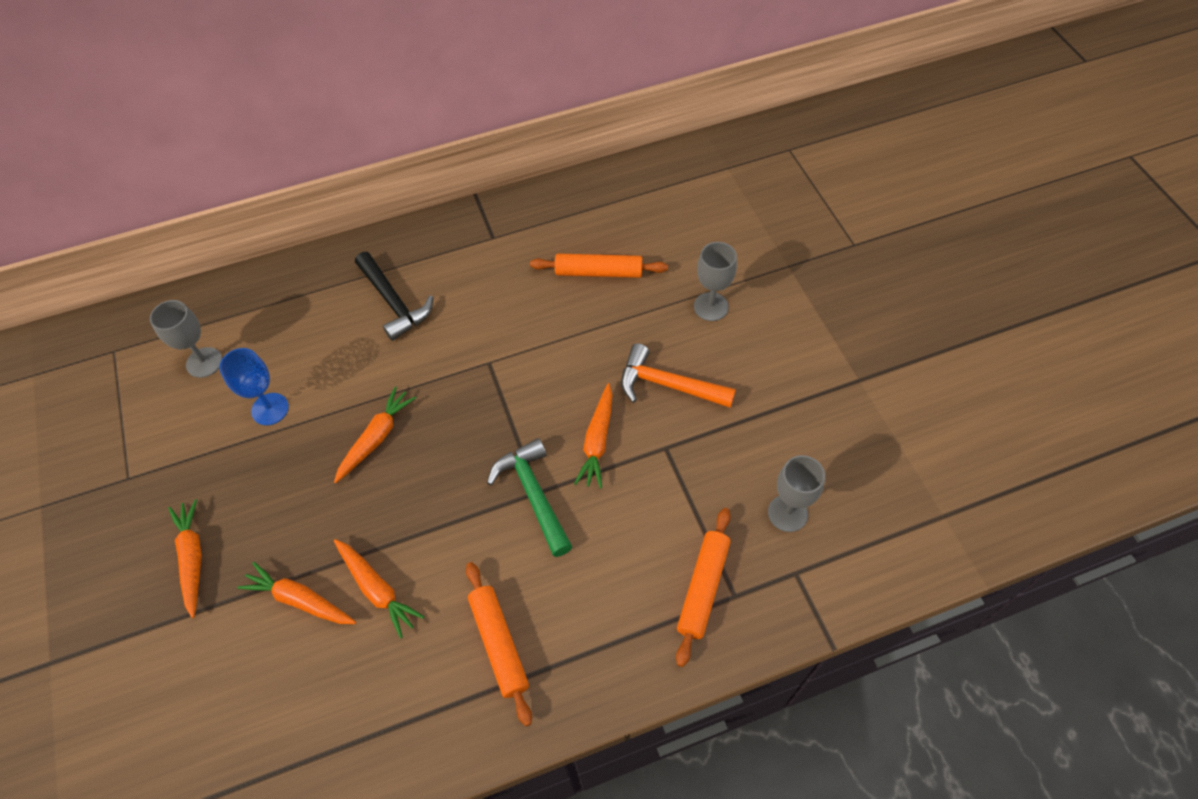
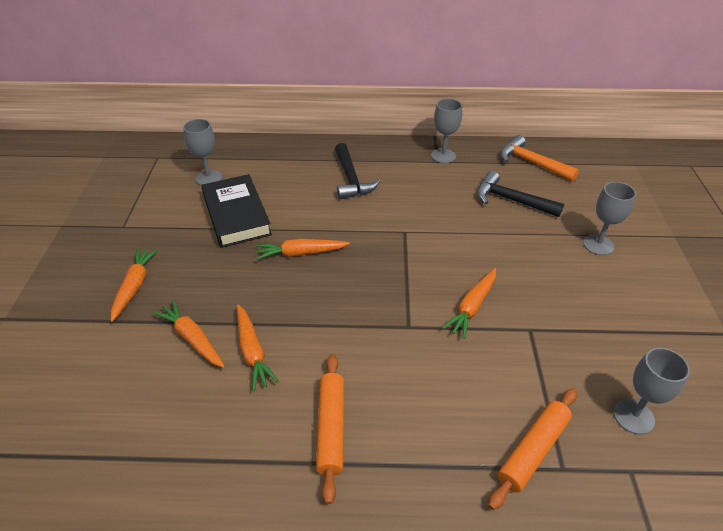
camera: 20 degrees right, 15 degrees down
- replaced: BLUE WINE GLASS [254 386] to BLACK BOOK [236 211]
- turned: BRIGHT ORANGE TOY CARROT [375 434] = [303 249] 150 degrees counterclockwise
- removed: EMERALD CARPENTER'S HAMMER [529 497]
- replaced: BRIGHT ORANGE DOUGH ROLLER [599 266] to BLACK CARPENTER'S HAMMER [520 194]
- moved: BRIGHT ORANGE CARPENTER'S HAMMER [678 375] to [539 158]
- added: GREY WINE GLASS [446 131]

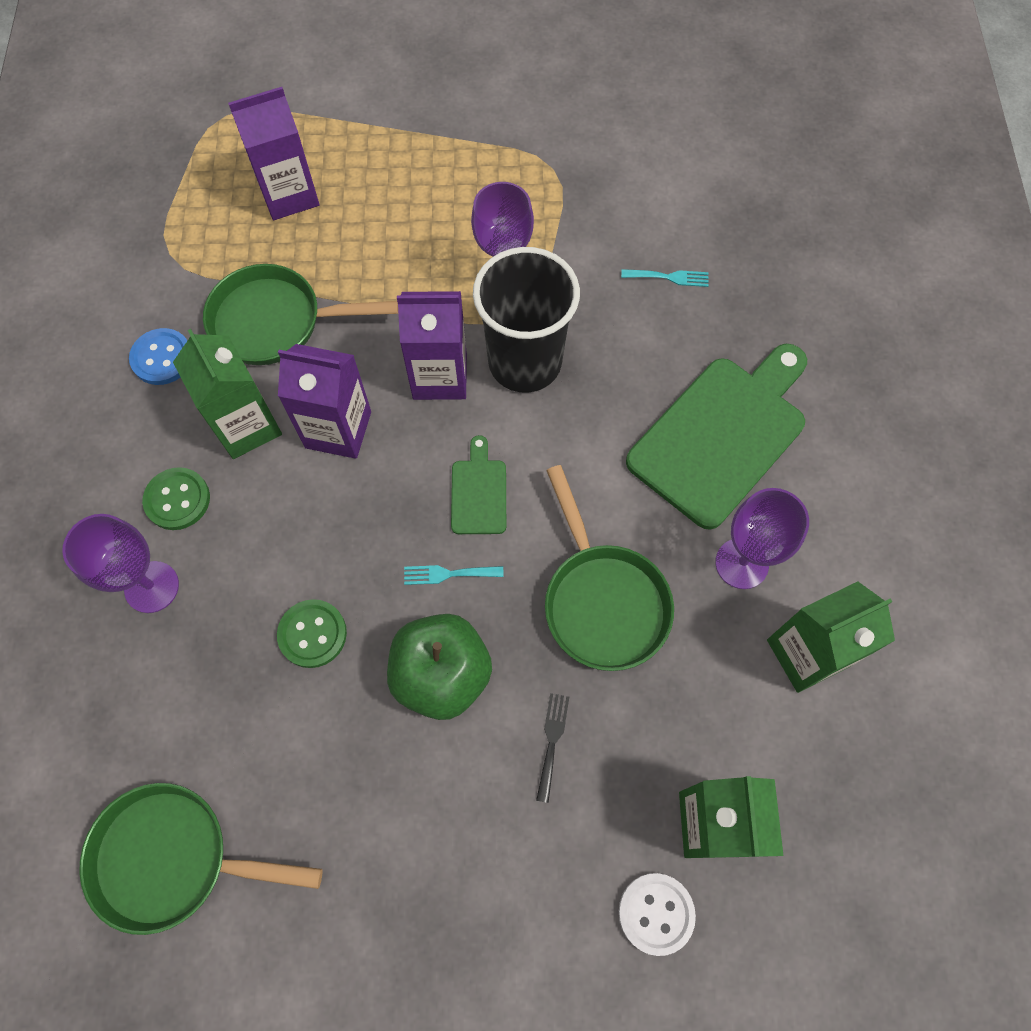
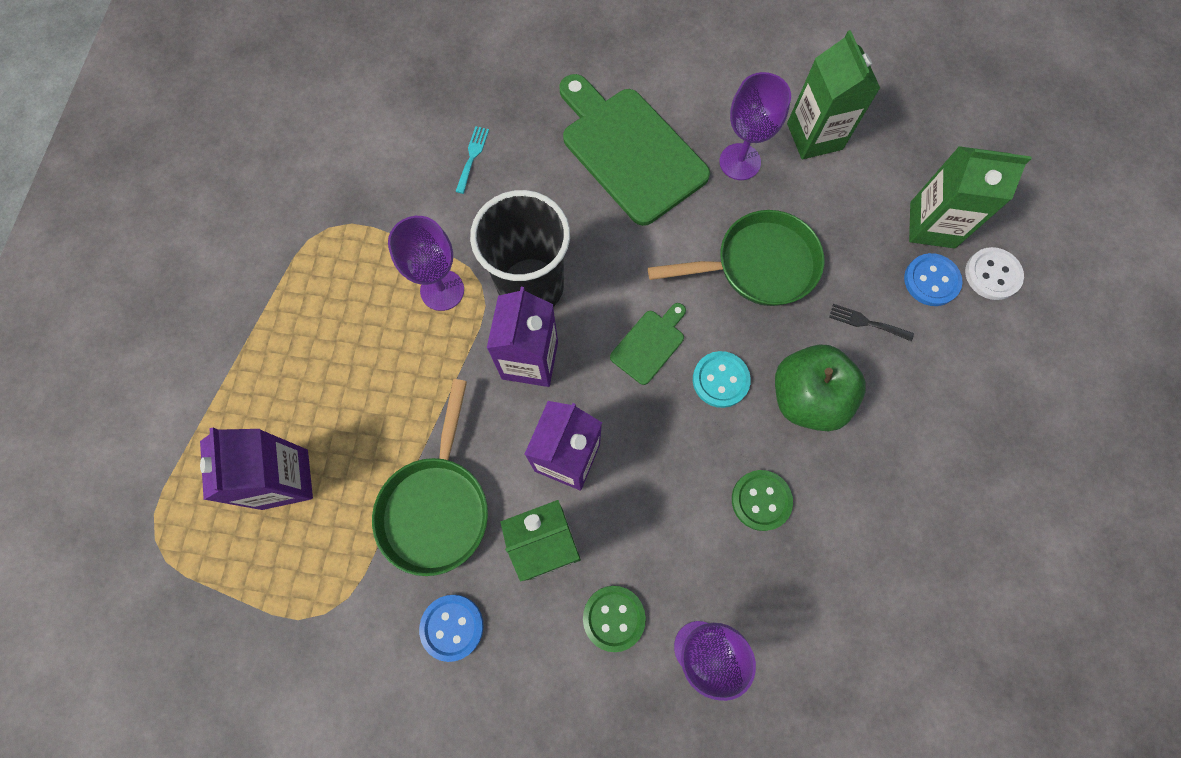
camera: 80 degrees left, 5 degrees up
- removed: EMERALD FRYING PAN [201 859]
- replaced: TEAL DINNER FORK [454 575] to TEAL BUTTON [722 379]
- turned: EMERALD CHOPPING BOARD [478 484] = [648 344] 120 degrees clockwise
- added: BLUE BUTTON [933 279]

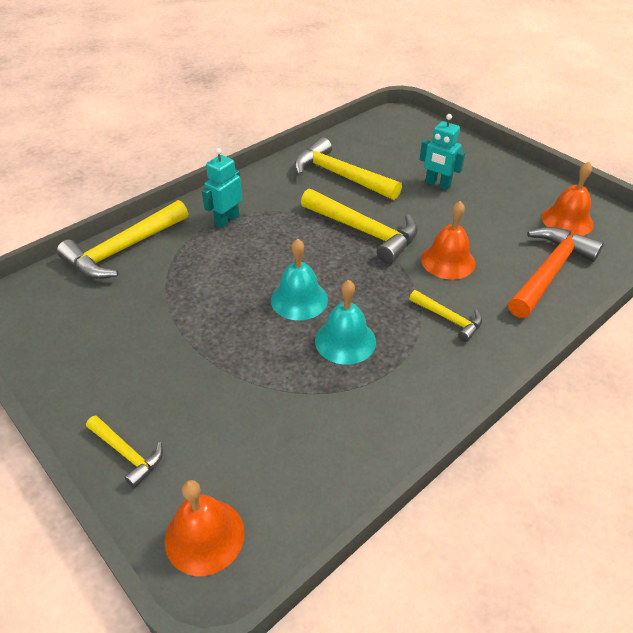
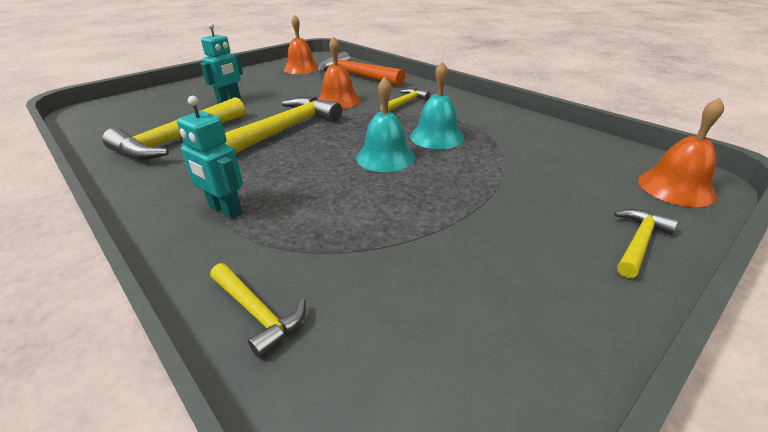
camera: 90 degrees left, 10 degrees down
- resized: YELLOW CARPENTER'S HAMMER [122 239] = [258 310] x0.53

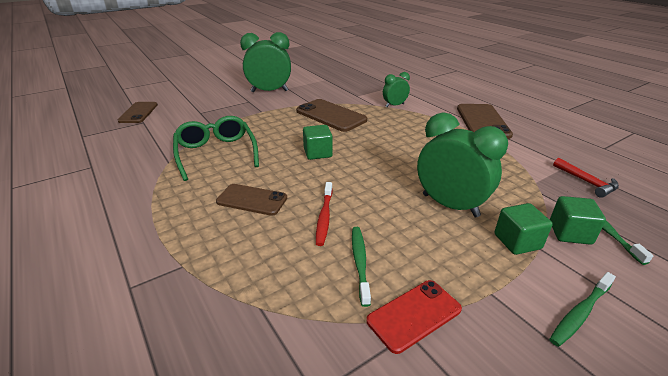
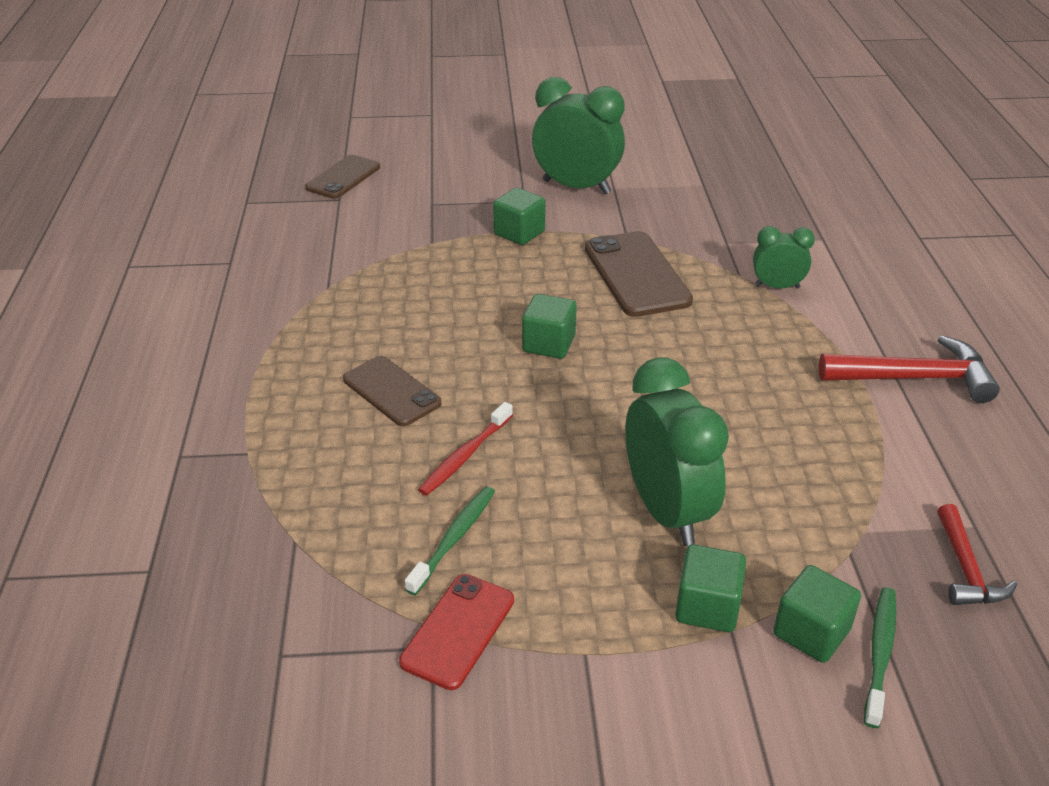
camera: 30 degrees right, 5 degrees up
- removed: EMERALD EYEGLASSES [216 148]
- turned: RED SMARTPHONE [414 317] = [456 632] 60 degrees counterclockwise
- replaced: BROWN SMARTPHONE [485 121] to RED CARPENTER'S HAMMER [909 369]
- removed: EMERALD TOOTH BRUSH [582 309]
- added: EMERALD BLOCK [519 216]

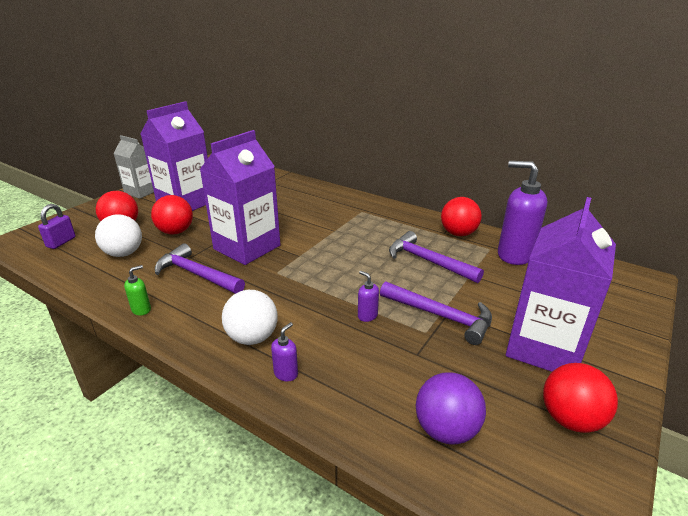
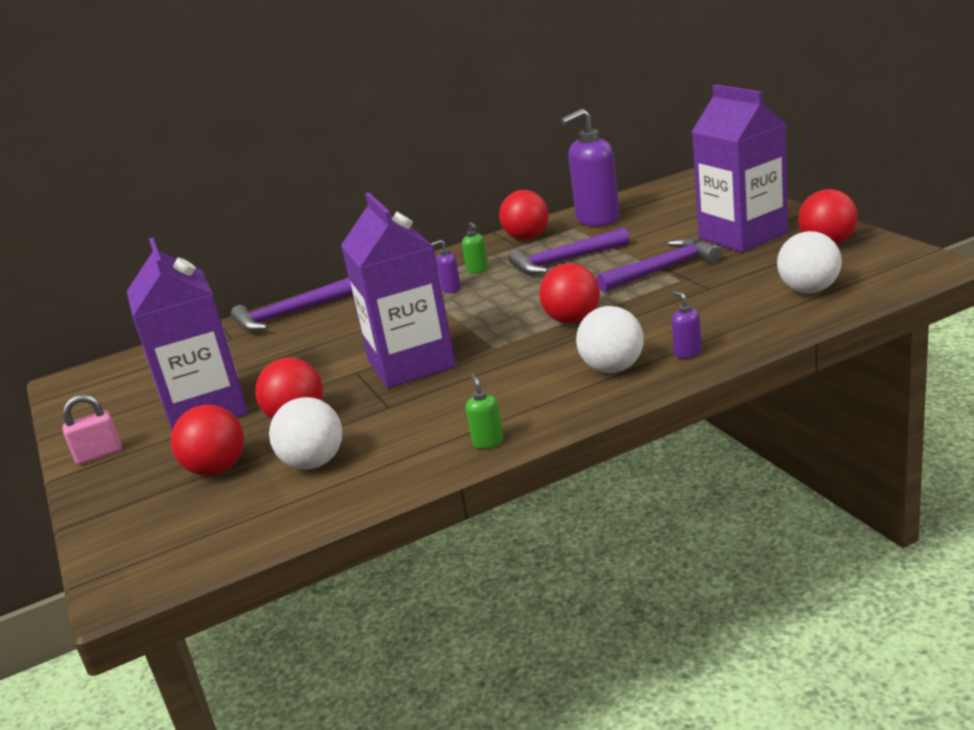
camera: 55 degrees left, 5 degrees down
- removed: PURPLE LOCK [57 226]
- replaced: GREY JUICE CARTON [133 167] to PINK LOCK [92 429]
- moved: PURPLE CARPENTER'S HAMMER [200 268] to [292 305]
- moved: PURPLE SOAP DISPENSER [368 296] to [446 266]
- recoloured: PURPLE BALL [450 408] to PURE WHITE BALL [809 262]
- added: EMERALD SOAP DISPENSER [475 248]
- added: RED BALL [569 293]

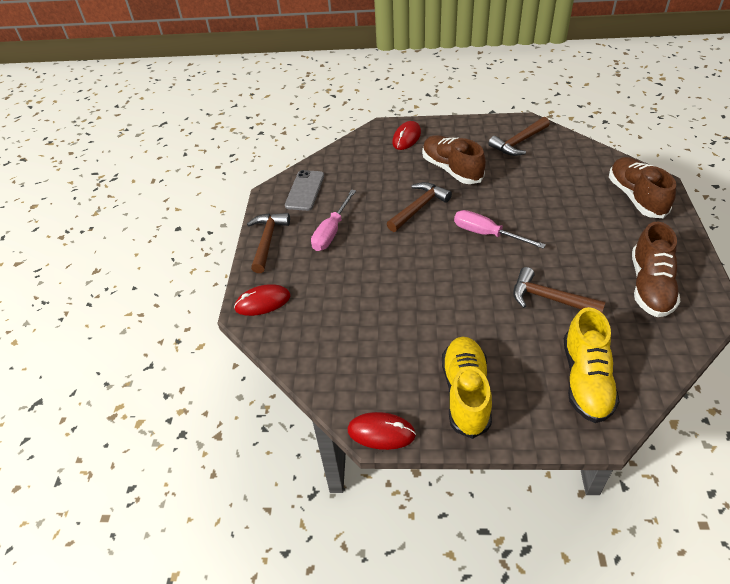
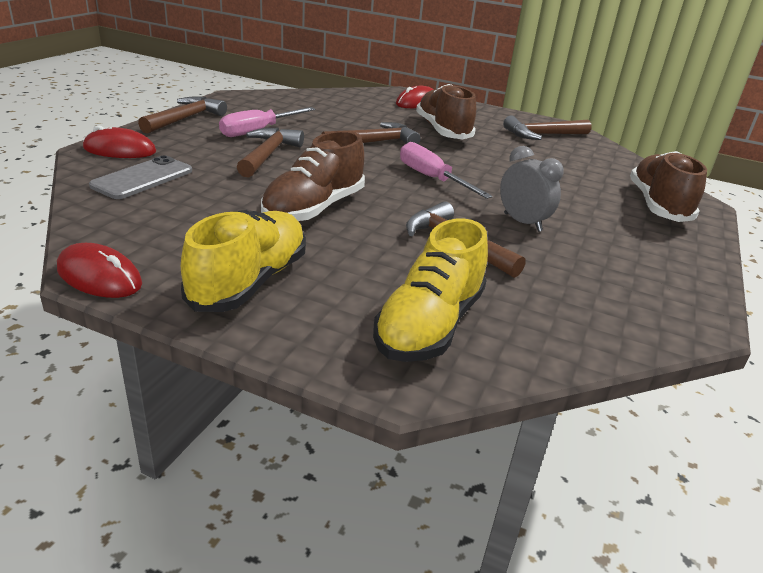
camera: 15 degrees right, 15 degrees down
- moved: GREY SMARTPHONE [304 190] to [140 177]
- moved: BROWN SNEAKER [656 269] to [313 176]
- added: BROWN CARPENTER'S HAMMER [270 153]
- added: GREY CLOCK [532 189]

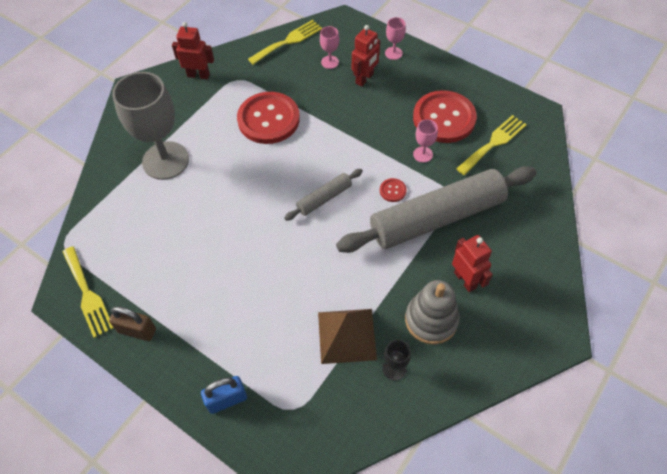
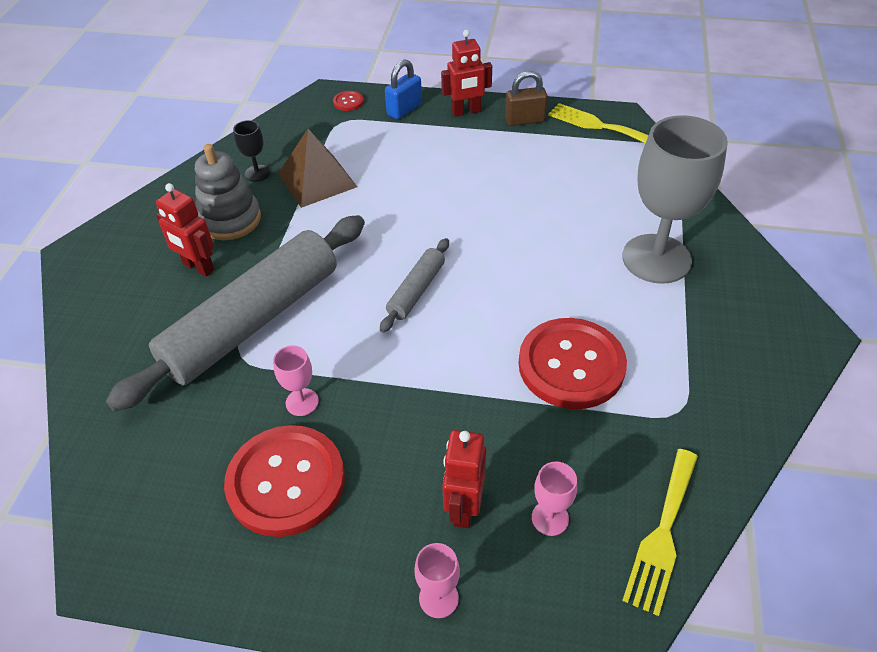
camera: 155 degrees right, 10 degrees down
- moved: RED ROBOT FIGURE [193 50] to [466 73]
- moved: RED BUTTON [393 190] to [348 101]
- removed: YELLOW DINNER FORK [491 145]

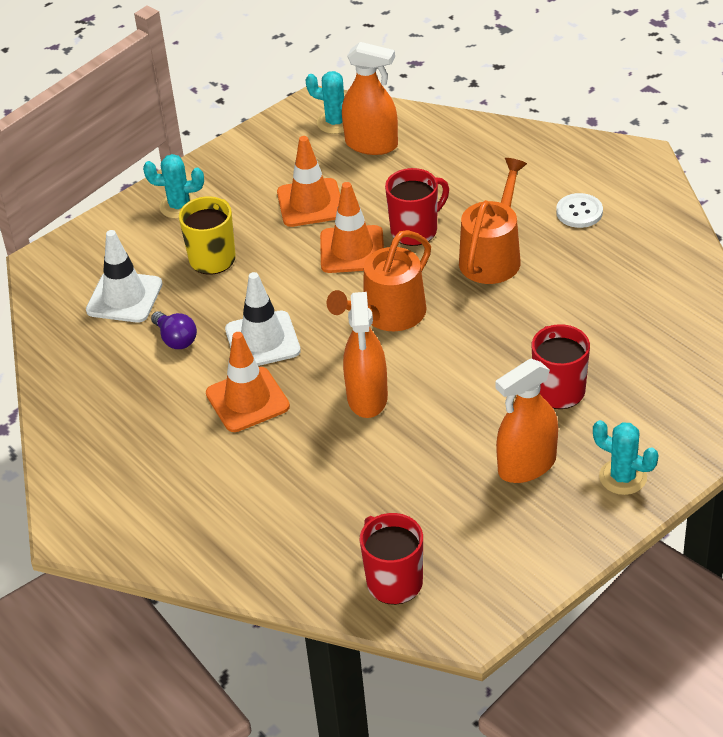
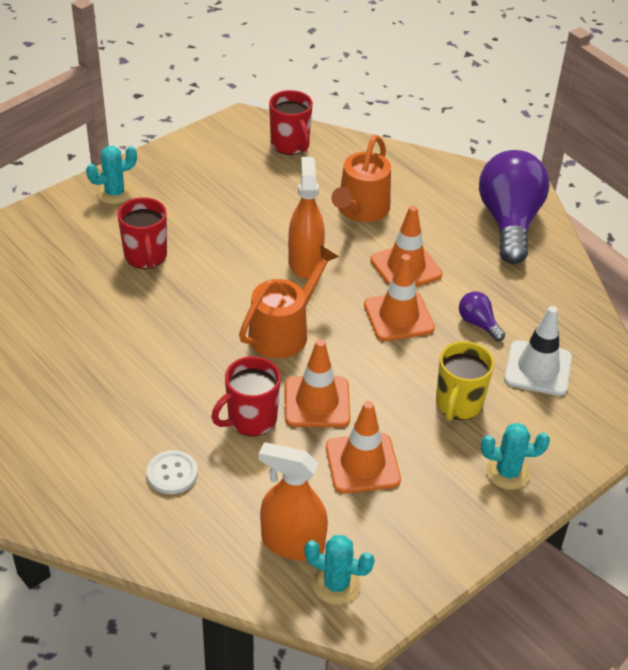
camera: 175 degrees right, 0 degrees up
- recoloured: PURE WHITE ROAD CONE [263 319] to BRIGHT ORANGE ROAD CONE [399 297]
- moved: BRIGHT ORANGE SPRINKLING CAN [493 221] to [361 178]
- removed: BRIGHT ORANGE SPRAY BOTTLE [526 421]
- moved: PURE WHITE BUTTON [579 210] to [172 472]
- turned: TEAL PRICKLY PLANT [626 457] = [111 175] 60 degrees counterclockwise
- added: PURPLE LIGHTBULB [514 207]

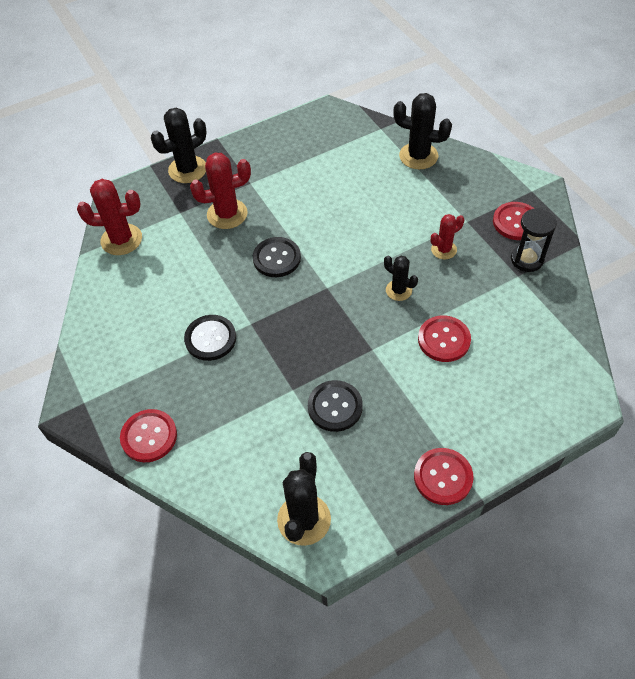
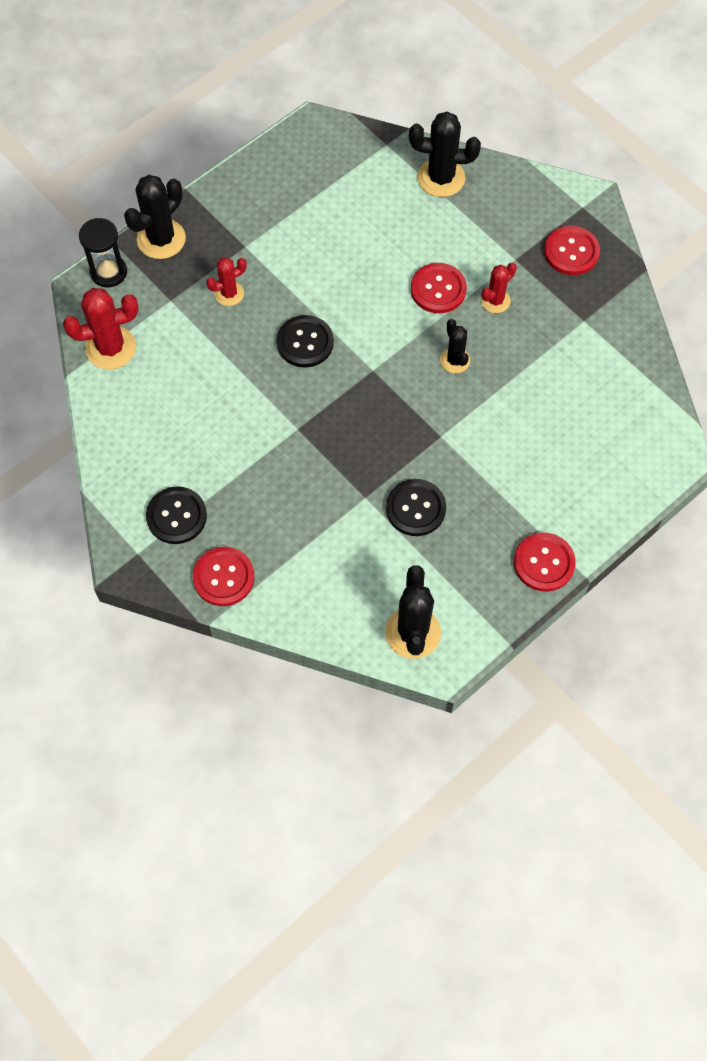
camera: 15 degrees left, 10 degrees up
- moved: BLACK BUTTON [210 338] to [176 515]
- resized: RED PRICKLY PLANT [220 191] = [226 281] x0.60
- turned: BLACK PRICKLY PLANT [401 278] = [455 346] 45 degrees clockwise
- moved: RED BUTTON [444 338] to [439 288]
- moved: BLACK HOURGLASS [534 240] to [103 253]

